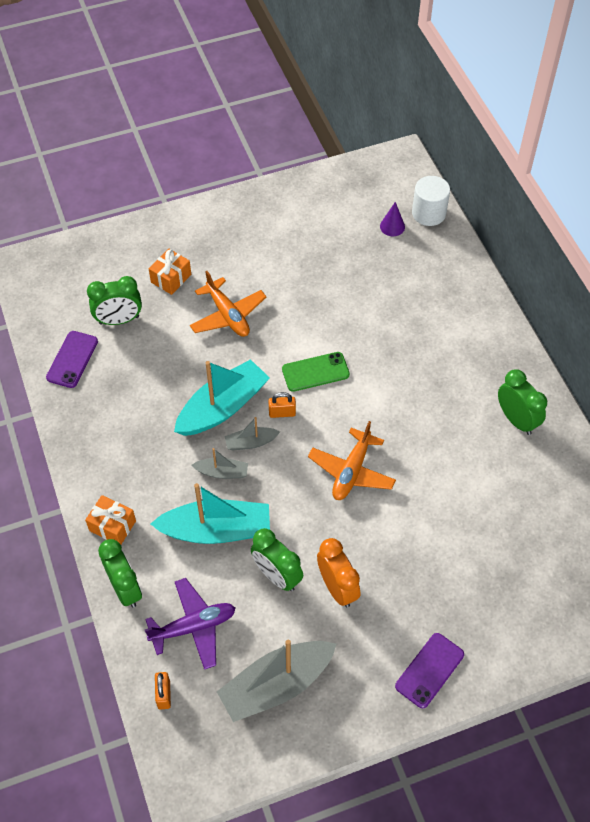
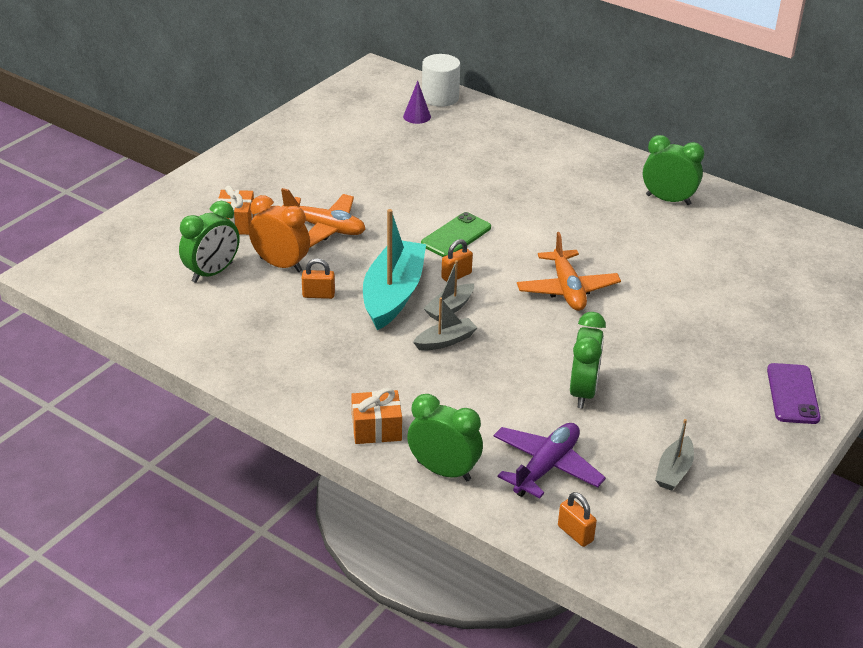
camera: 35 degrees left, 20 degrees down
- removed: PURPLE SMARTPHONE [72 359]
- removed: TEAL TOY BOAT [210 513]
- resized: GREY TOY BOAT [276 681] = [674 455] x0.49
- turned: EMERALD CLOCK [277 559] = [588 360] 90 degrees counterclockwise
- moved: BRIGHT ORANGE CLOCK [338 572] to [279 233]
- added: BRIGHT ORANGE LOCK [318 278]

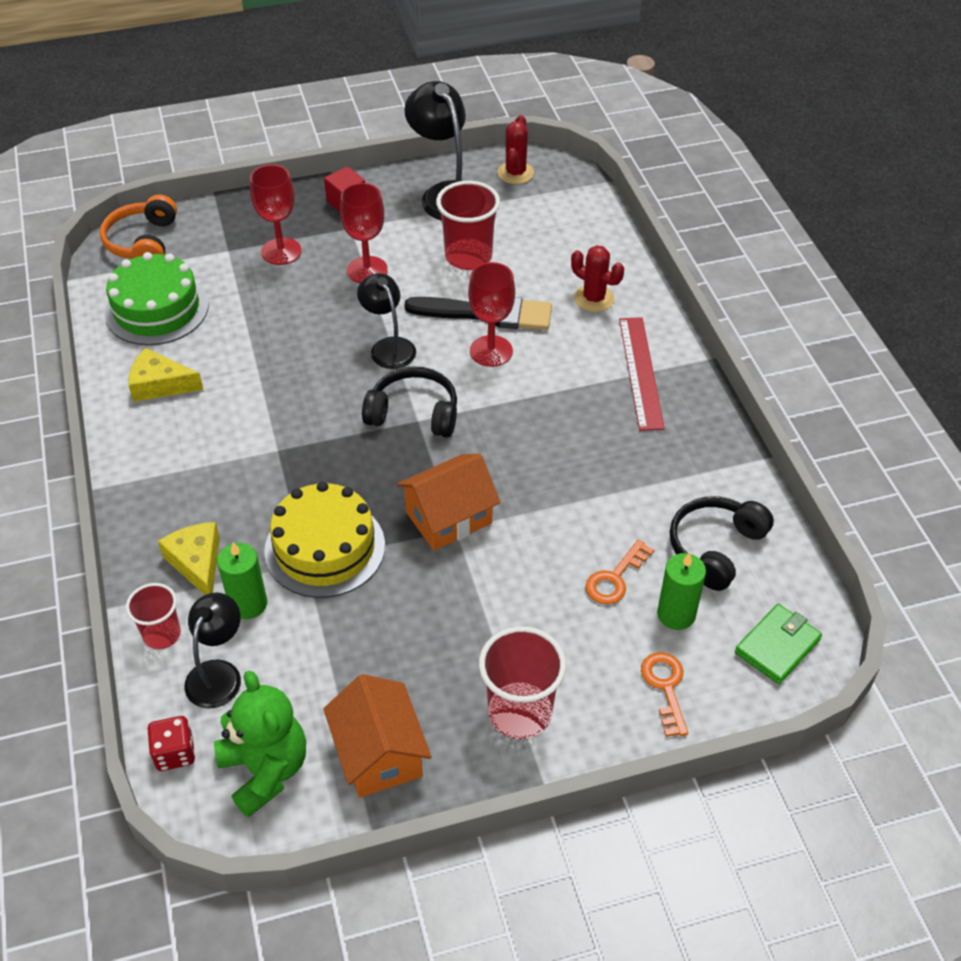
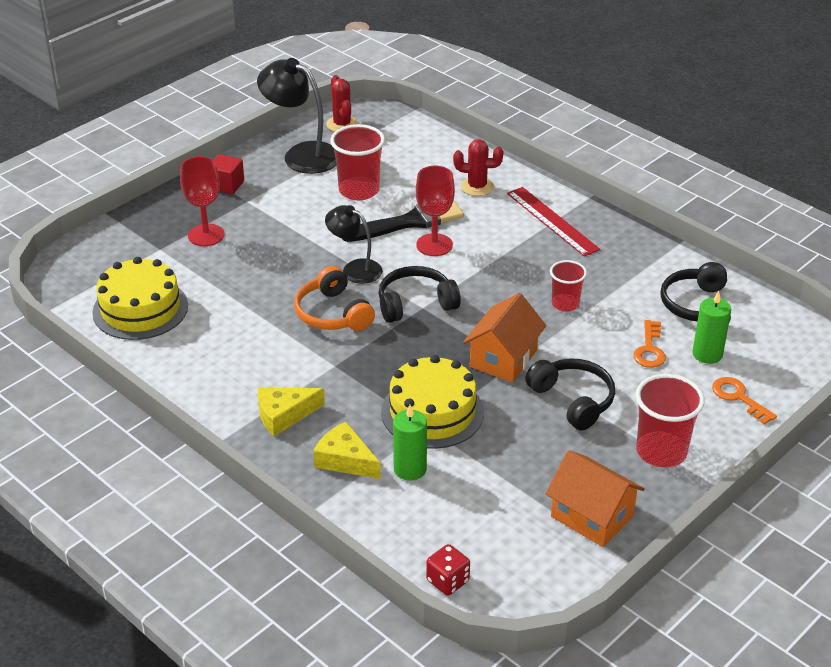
camera: 30 degrees left, 10 degrees down
- moved: BRIGHT ORANGE OVER-EAR HEADPHONES [138 226] to [334 298]
- recoloured: EMERALD GATEAU [157 298] to YELLOW GATEAU [140 298]
- moved: RED CUP [153 616] to [568 286]
- moved: YELLOW CHEESE [166 375] to [291 412]
- removed: BLACK READING LAMP [212 650]
- removed: EMERALD STUFFED BEAR [260 744]
- removed: RED WINE GLASS [364 233]
- removed: EMERALD BILLFOLD [778 644]
- added: BLACK OVER-EAR HEADPHONES [570 394]

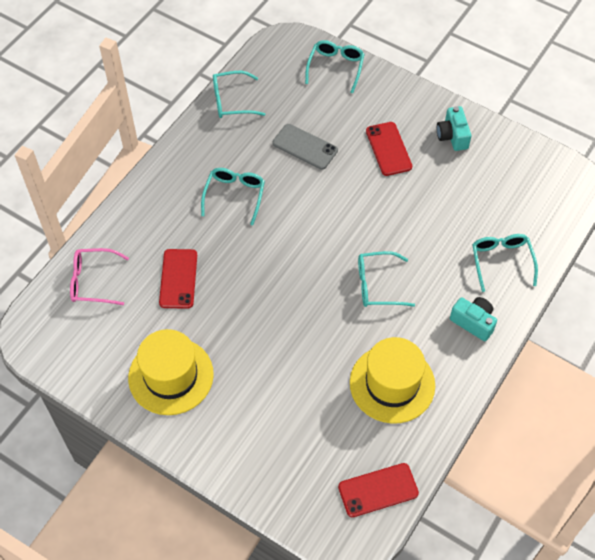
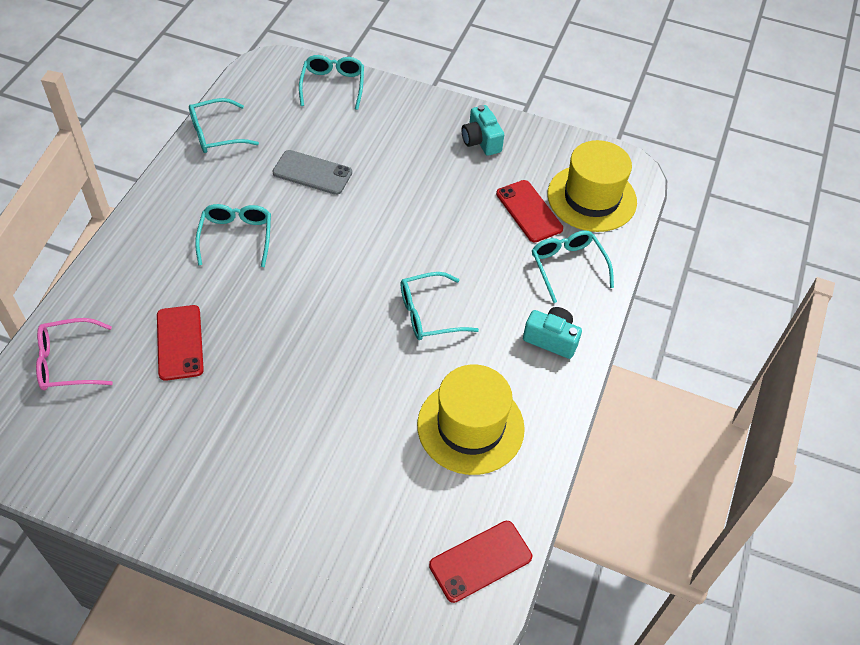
camera: 15 degrees left, 5 degrees down
- moved: YELLOW TALL HAT [171 372] to [592 186]
- moved: RED SMARTPHONE [389 149] to [529 211]

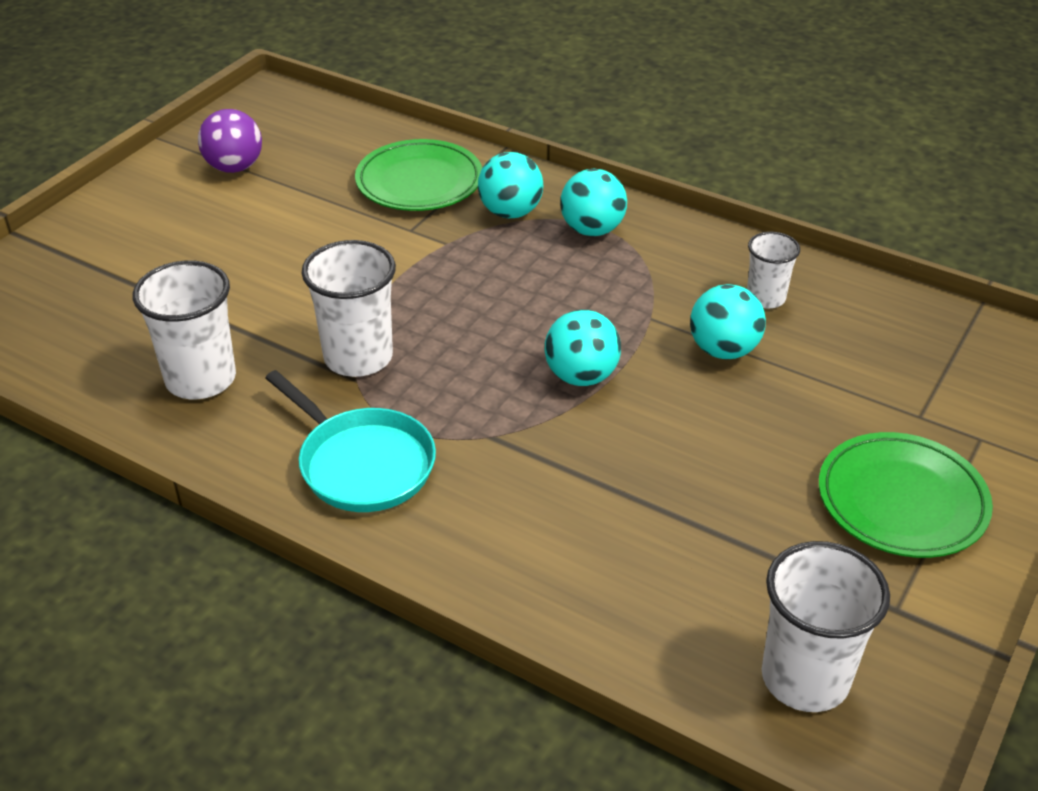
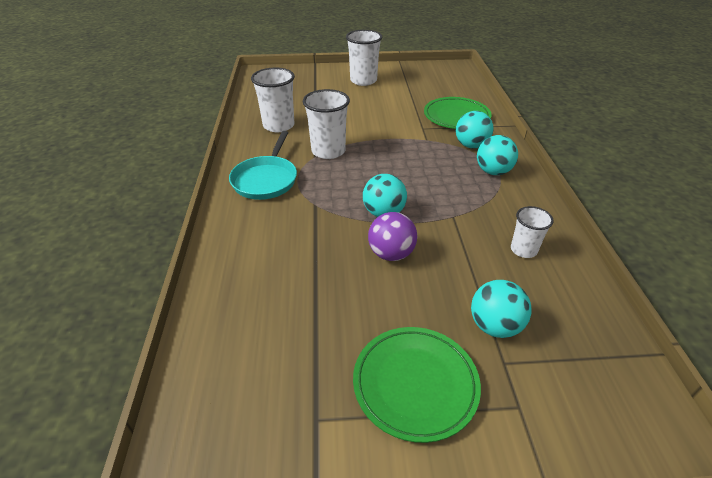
camera: 55 degrees right, 0 degrees up
- moved: PURPLE BALL [230 141] to [392 236]
- moved: TEAL BALL [728 321] to [501 309]
- moved: PURE WHITE CUP [826 626] to [364 58]

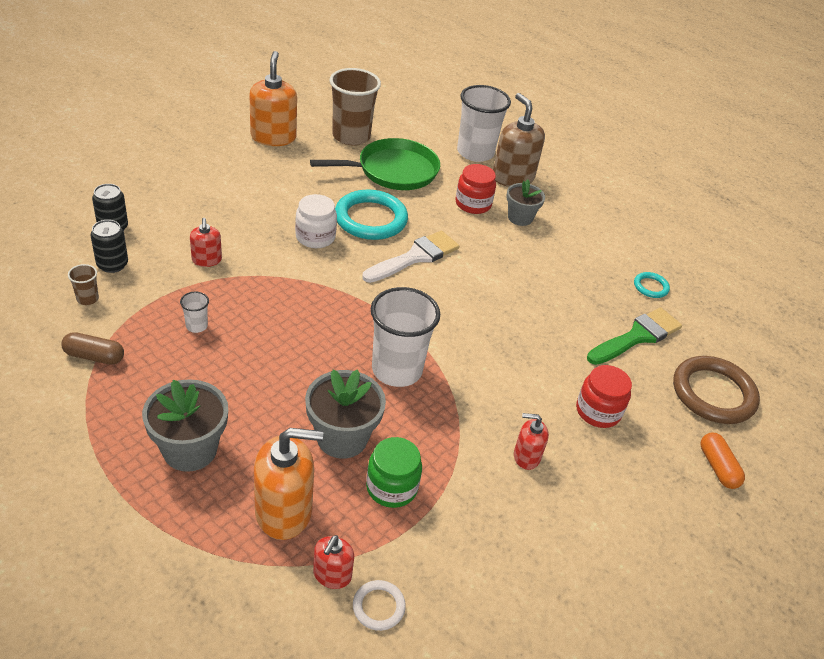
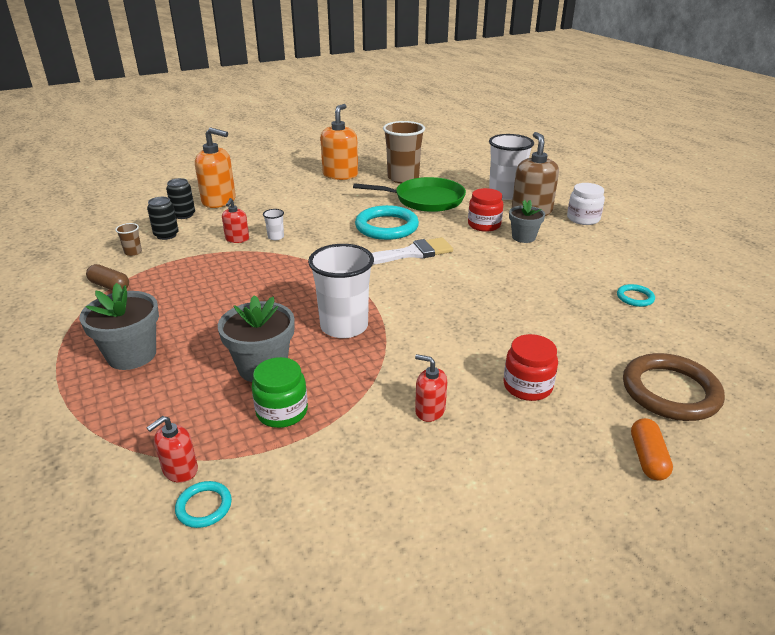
camera: 25 degrees right, 10 degrees down
- moved: PURE WHITE CUP [194 312] to [273 224]
- moved: BRIGHT ORANGE SOAP DISPENSER [288 484] to [215 168]
- moved: PURE WHITE PRESERVE JAR [316 221] to [586 204]
- recoloured: PURE WHITE RING [379 605] to TEAL RING [203 504]
- removed: EMERALD PAINT BRUSH [634 336]

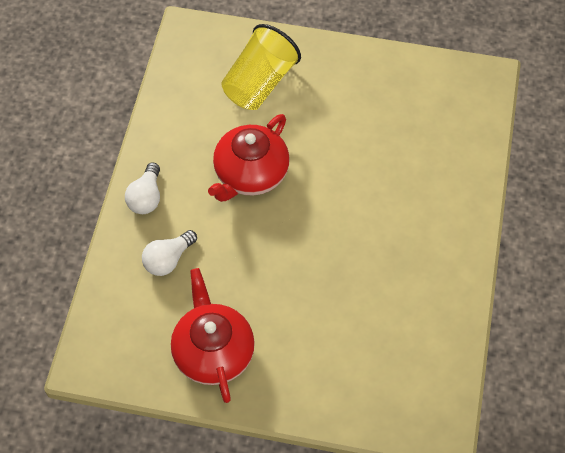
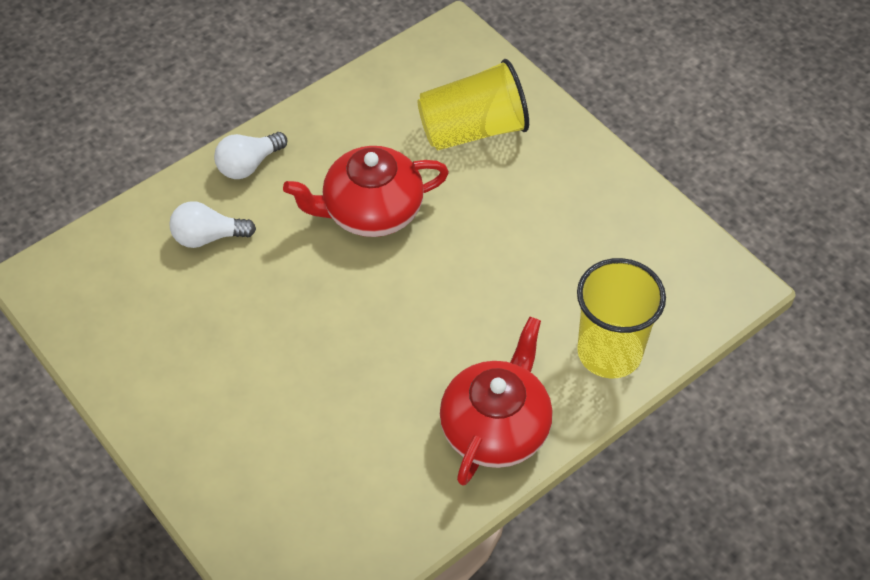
camera: 40 degrees right, 5 degrees down
- moved: RED TEAPOT [213 335] to [496 401]
- added: YELLOW CUP [621 318]

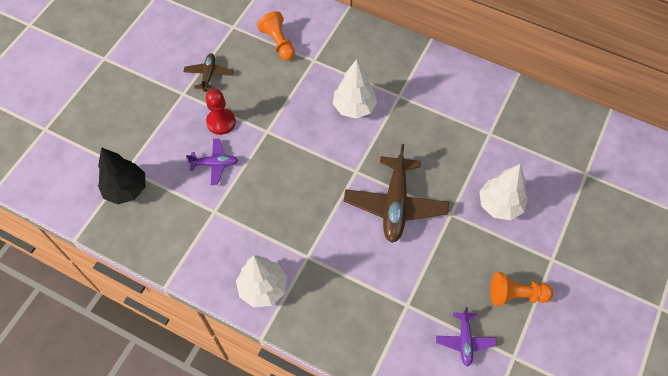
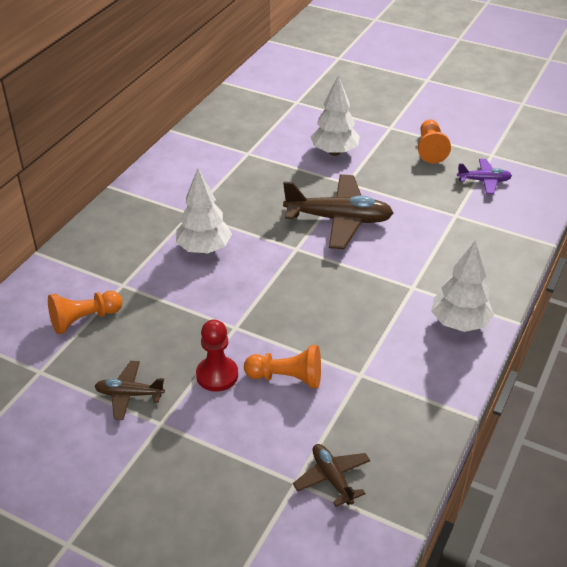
camera: 90 degrees left, 20 degrees down
- replaced: BLACK TOY TREE [121 175] to BROWN PLANE [331 475]
- replaced: PURPLE PLANE [212 162] to BRIGHT ORANGE GAME PAWN [282 366]

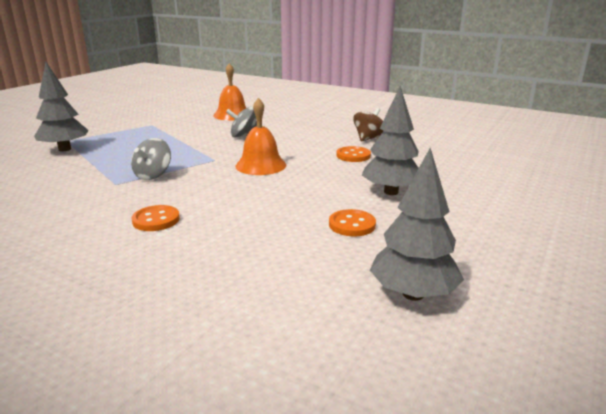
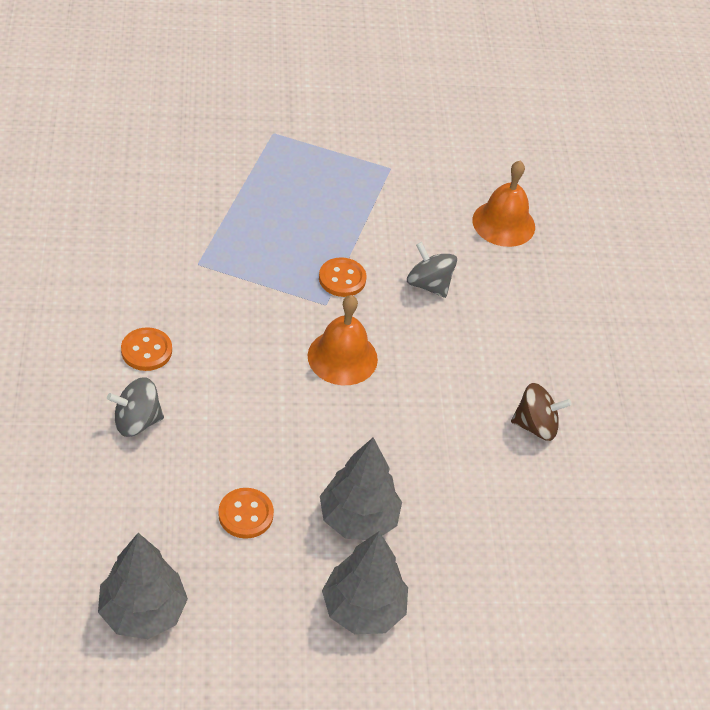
camera: 50 degrees right, 25 degrees up
- moved: GREY TOY TREE [61 106] to [365 583]
- moved: GREY SPINNING TOP [151 159] to [135 407]
- moved: BRIGHT ORANGE BUTTON [353 154] to [342 277]

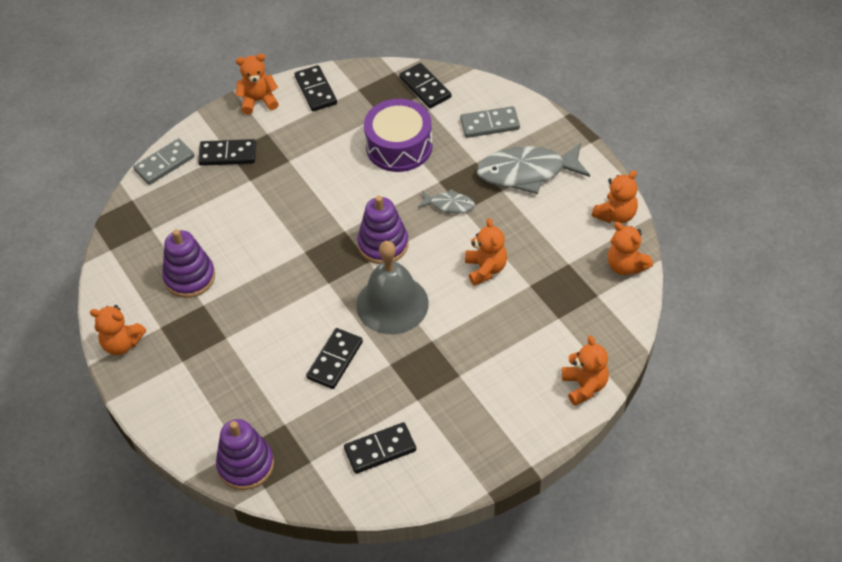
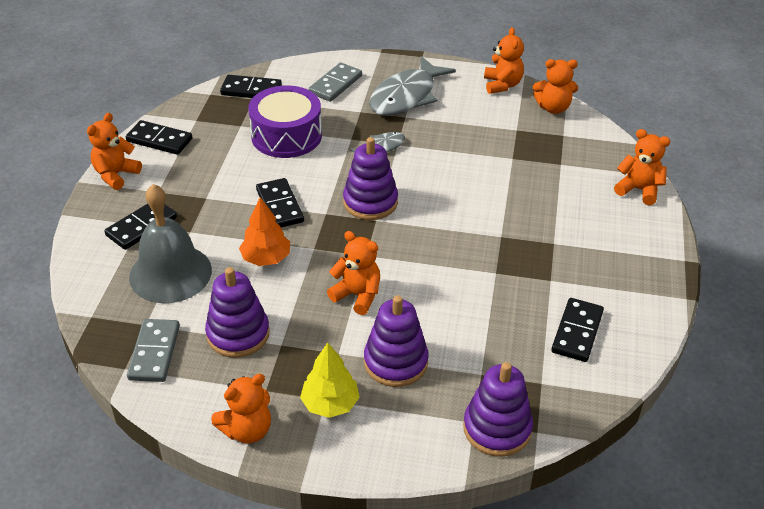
camera: 50 degrees left, 10 degrees down
- moved: GREY DOMINO TILE [164 161] to [153 350]
- moved: BLACK DOMINO TILE [334 358] to [280 202]
- moved: GREY SCHOOL BELL [392 287] to [170 243]
- moved: BRIGHT ORANGE STUFFED BEAR [486 252] to [353 273]
- added: BRIGHT ORANGE TOY TREE [264 231]
- added: YELLOW TOY TREE [330 380]
- added: PURPLE STACKING RINGS [396 341]

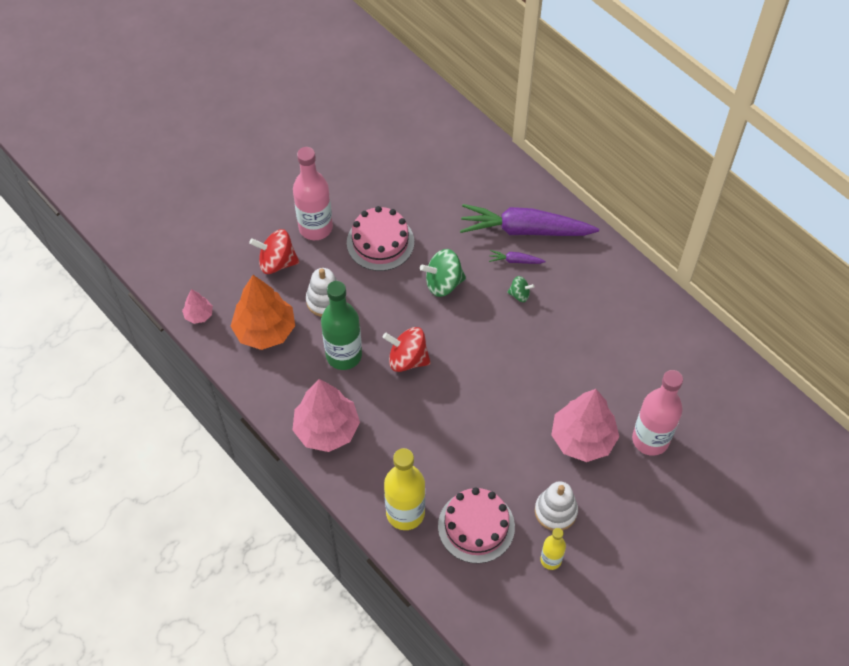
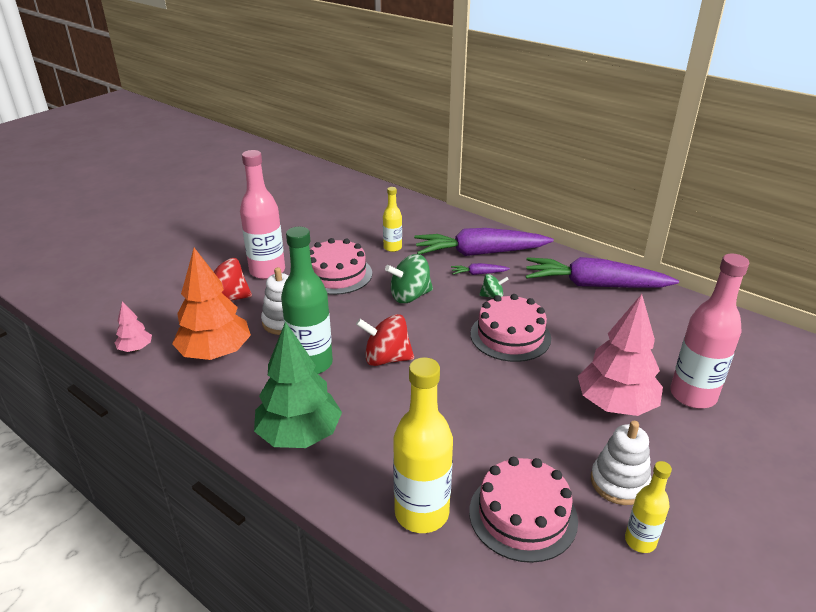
camera: 10 degrees left, 25 degrees down
- recoloured: PINK TOY TREE [326 415] to EMERALD TOY TREE [298 385]
- added: YELLOW DRINK BOTTLE [392 219]
- added: PINK GATEAU [511 328]
- added: PURPLE TOY CARROT [602 272]

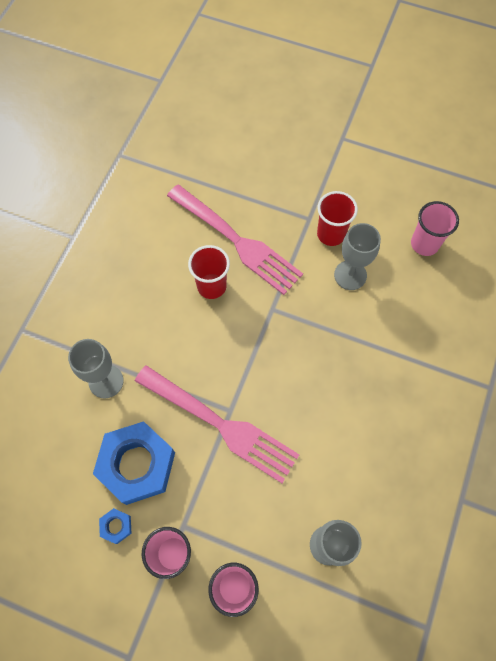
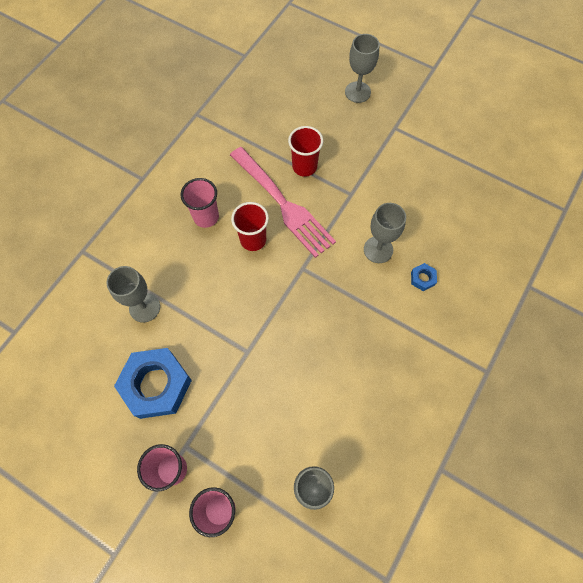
camera: 10 degrees right, 0 degrees up
- moved: BLUE HEXAGON NUT [115 526] to [424 277]
- removed: PINK DINNER FORK [217 424]
- moved: RED CUP [337 218] to [305 151]
- moved: PINK CUP [435 228] to [200 203]
- added: GREY WINE GLASS [362 68]

